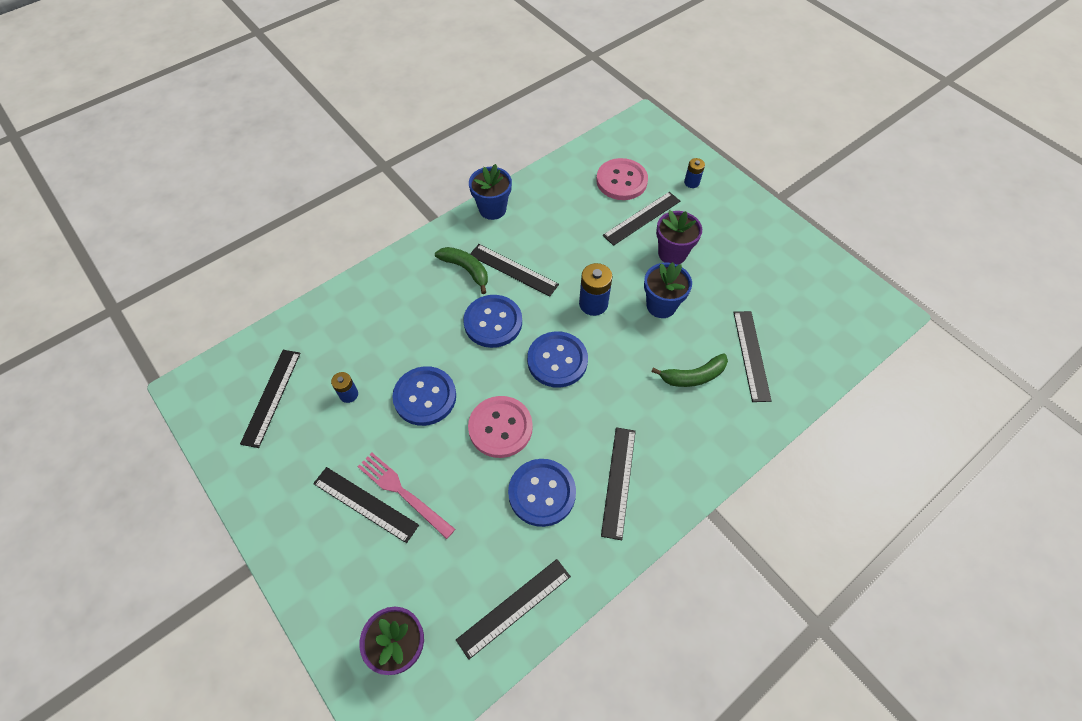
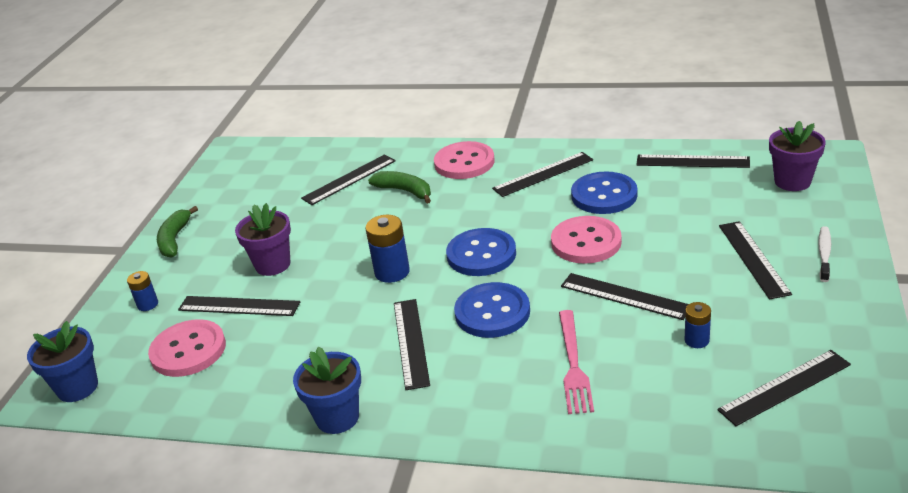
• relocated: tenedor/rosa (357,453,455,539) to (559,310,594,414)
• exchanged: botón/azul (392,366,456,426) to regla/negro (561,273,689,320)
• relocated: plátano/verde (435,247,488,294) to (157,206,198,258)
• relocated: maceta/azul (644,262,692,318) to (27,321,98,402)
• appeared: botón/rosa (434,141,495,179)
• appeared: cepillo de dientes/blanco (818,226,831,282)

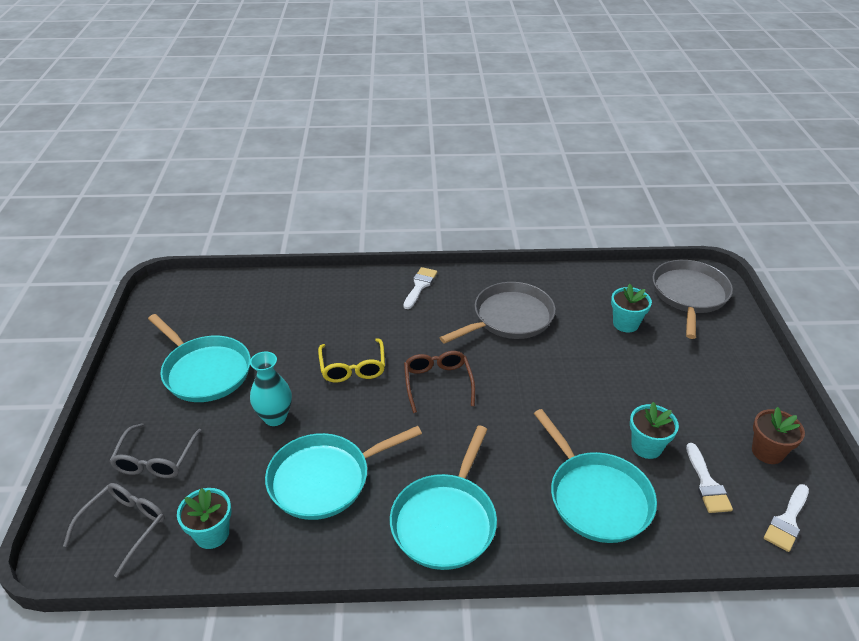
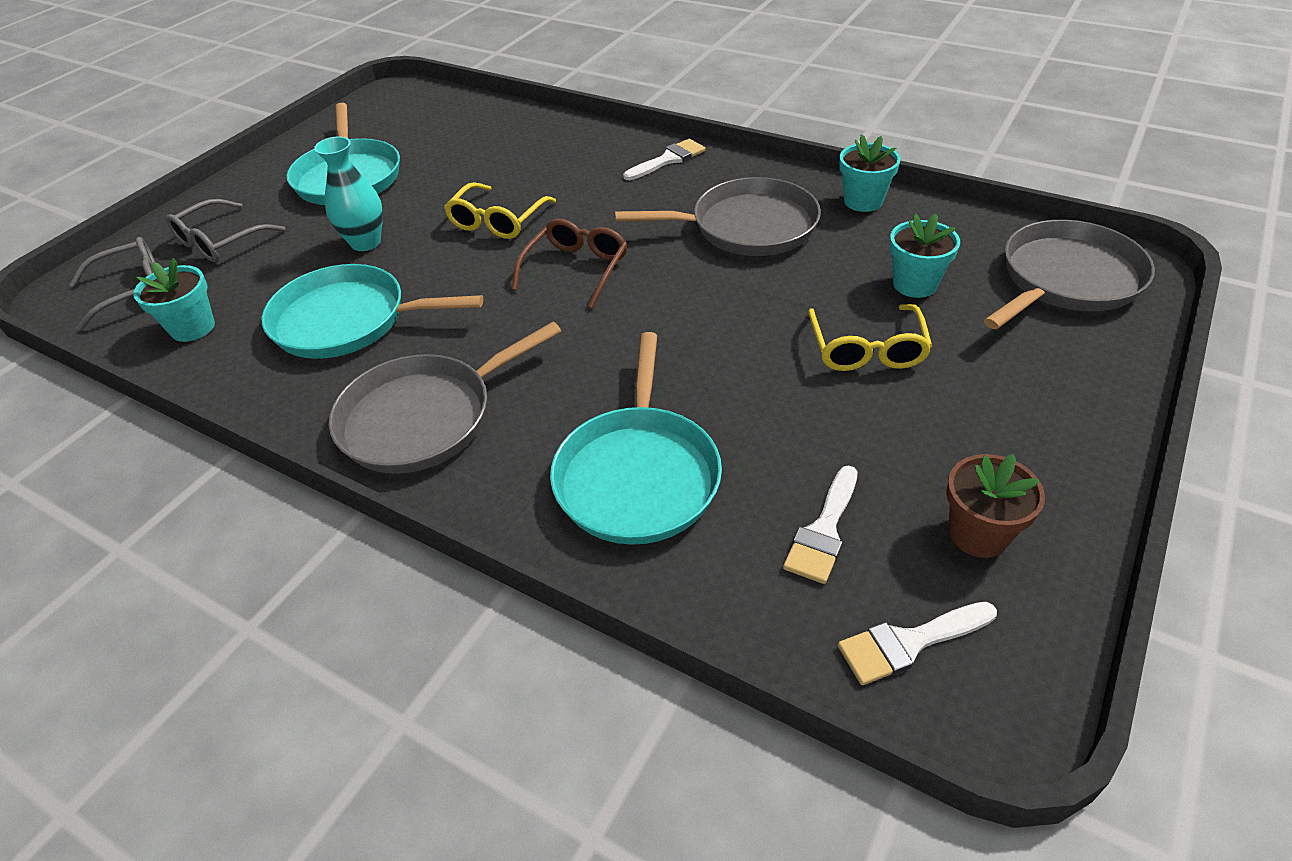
• colour: sartén/turquesa (390,426,497,570) to sartén/gris (329,322,561,474)
• relocated: maceta/turquesa (630,402,679,459) to (839,134,901,212)
• appeared: gafas/amarillo (808,304,932,371)

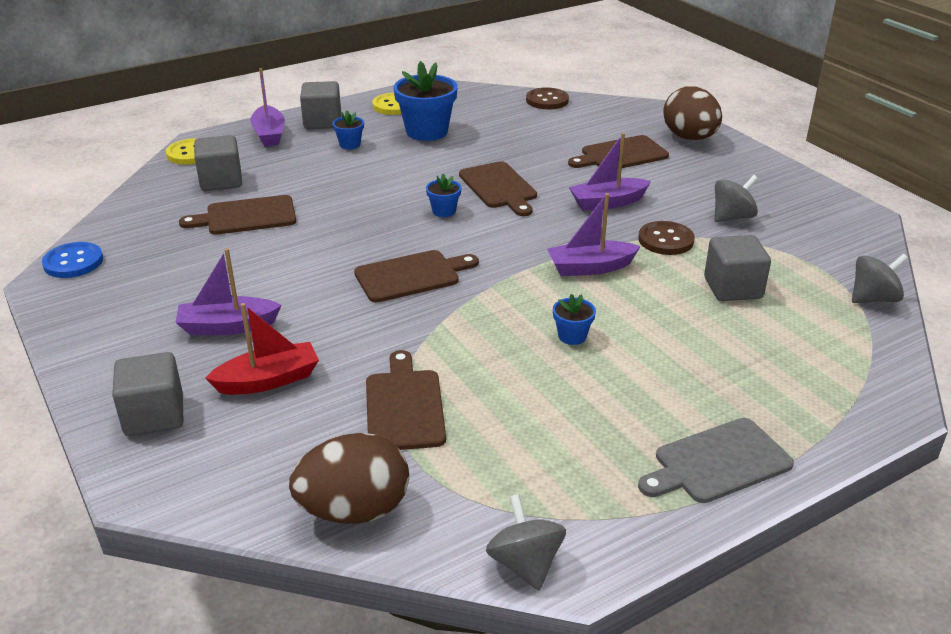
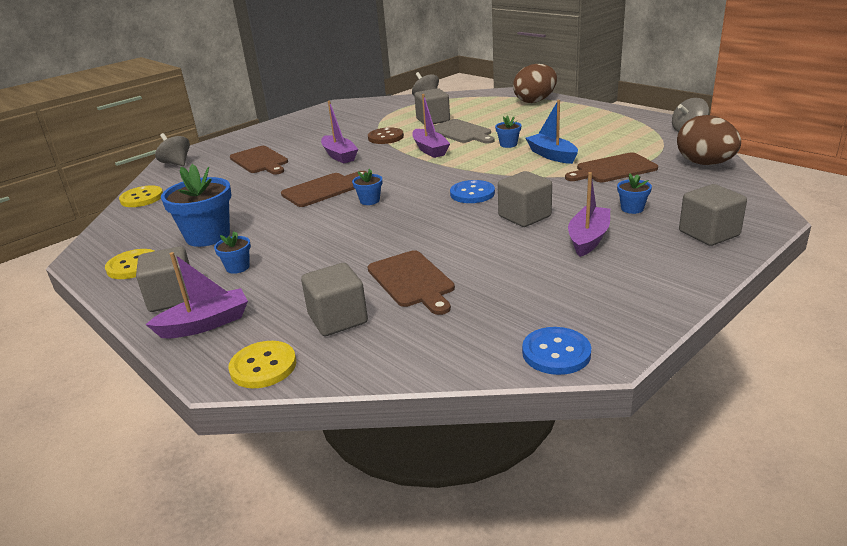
• spun: barco/morado (175,248,282,335) = (568,172,610,257) 135 degrees counterclockwise
• exchanged: barco/rojo (205,303,319,395) to maceta/azul (617,174,652,214)
• exchanged: tabla de cortar/marrón (354,250,479,303) to botón/azul (450,180,495,203)
• colour: botón/marrón (526,87,569,109) to botón/amarillo (119,186,163,207)
• relocated: tabla de cortar/gris (638,418,794,503) to (434,119,495,144)
• relocated: huevo/marrón (663,86,722,140) to (513,64,557,103)
• relocated: peonza/gris (715,175,758,222) to (155,133,190,166)
• appeared: cubo/gris (498,171,552,227)
• appeared: barco/azul (525,100,578,164)

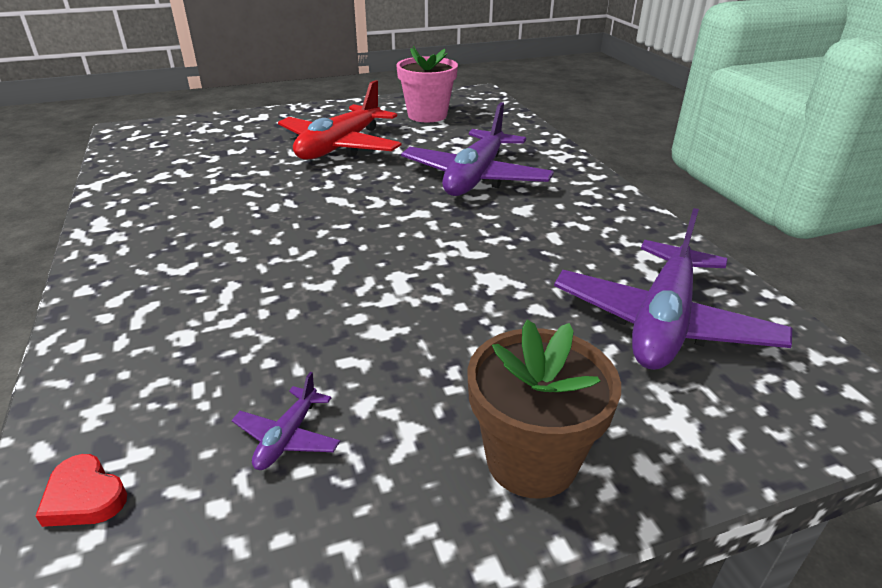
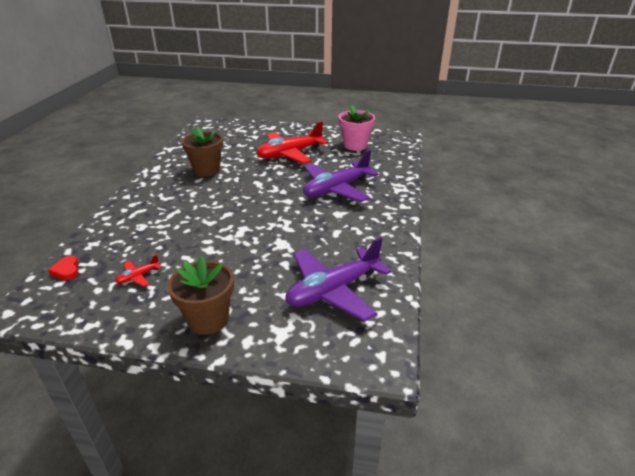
• colour: avión/morado (232,372,340,470) to avión/rojo (115,254,162,287)
• appeared: maceta/marrón (182,127,223,176)

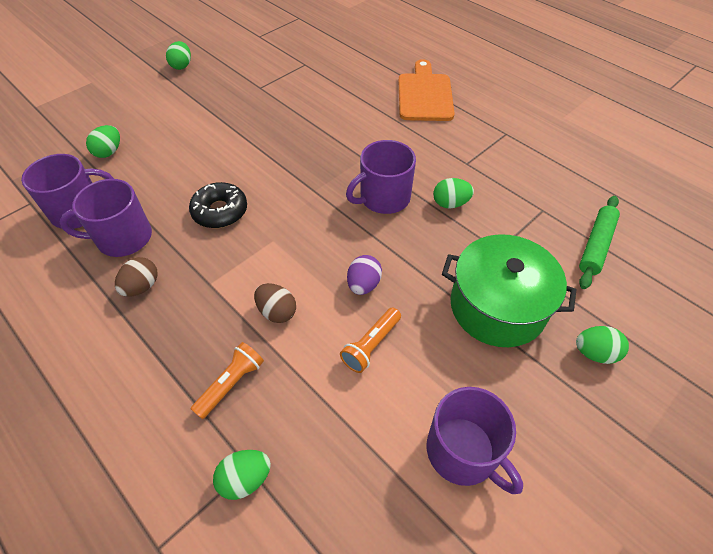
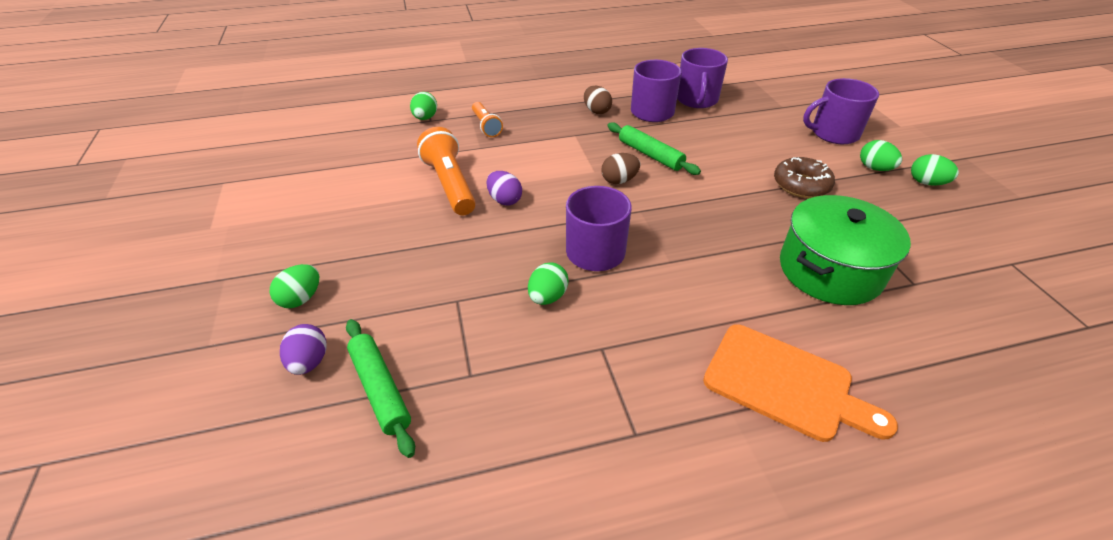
• relocated: huevo/verde (86,125,120,158) to (860,140,902,171)
• exchanged: rosquilla/negro (189,182,247,228) to rodillo/verde (607,122,701,175)
• relocated: huevo/marrón (254,283,296,323) to (601,153,640,184)
• size: lámpara de mano/naranja (340,307,401,373) = (417,127,476,215) x1.67
• relocated: taza/morado (427,387,523,494) to (803,78,879,144)
• relocated: olla/verde (442,234,576,347) to (780,195,911,305)
• appeared: huevo/morado (280,324,327,375)
• appeared: rosquilla/marrón (774,157,835,198)

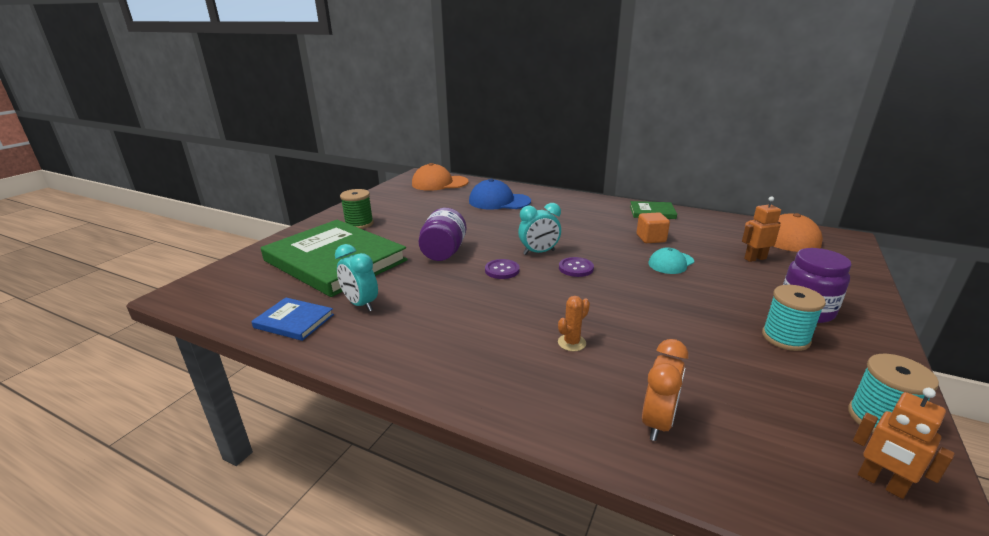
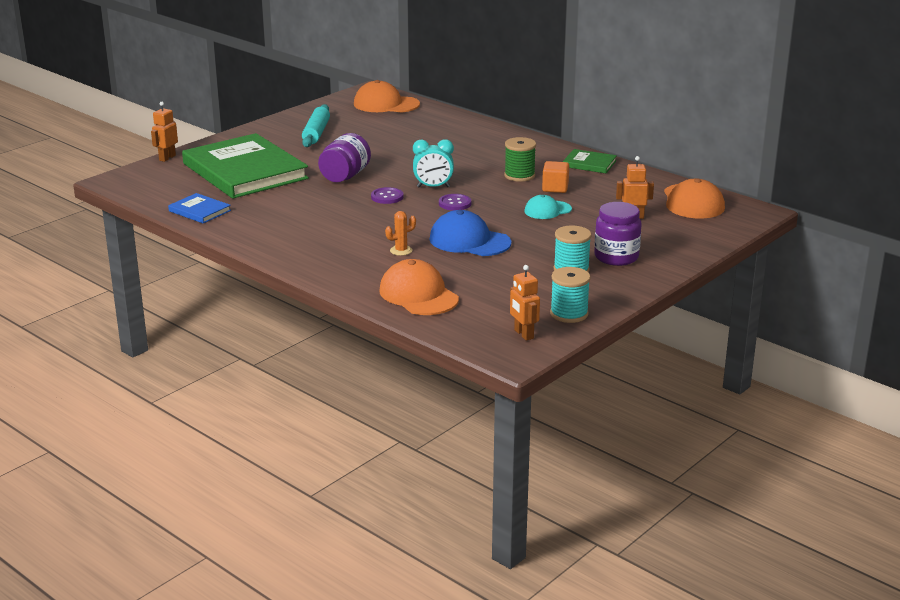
• missing: despertador/turquesa (335,244,378,311)
• relocated: carrete/verde (340,189,374,229) to (504,137,536,182)
• relocated: gorra/azul (469,179,531,210) to (429,210,511,256)
• exchanged: despertador/naranja (642,339,688,441) to gorra/naranja (379,259,459,315)
• appeared: robot/naranja (151,102,178,162)
• appeared: rodillo/turquesa (302,104,330,147)

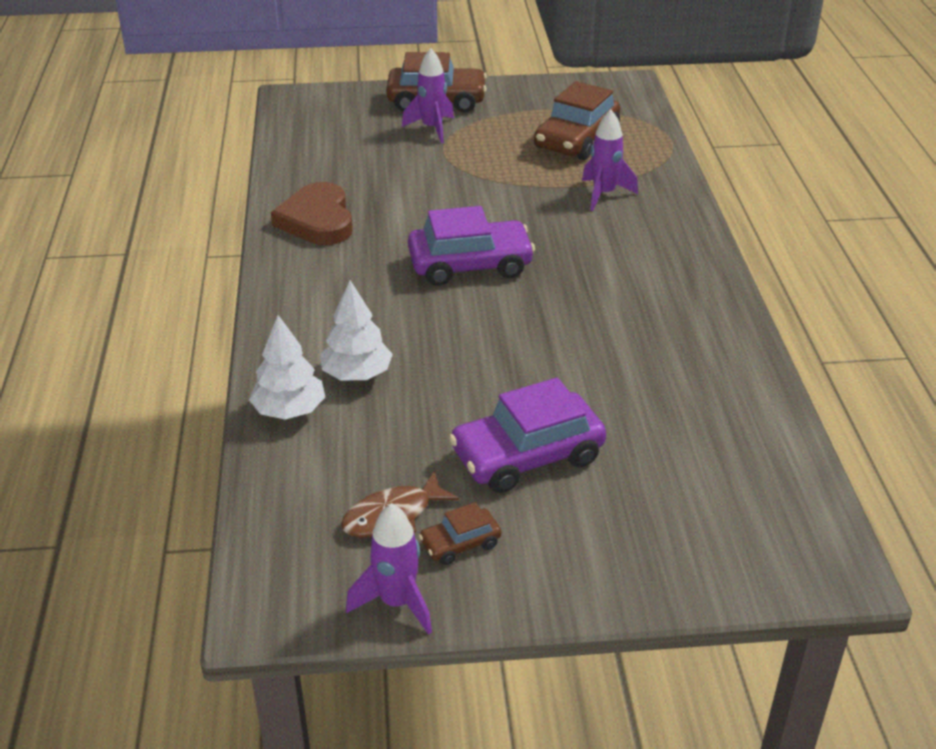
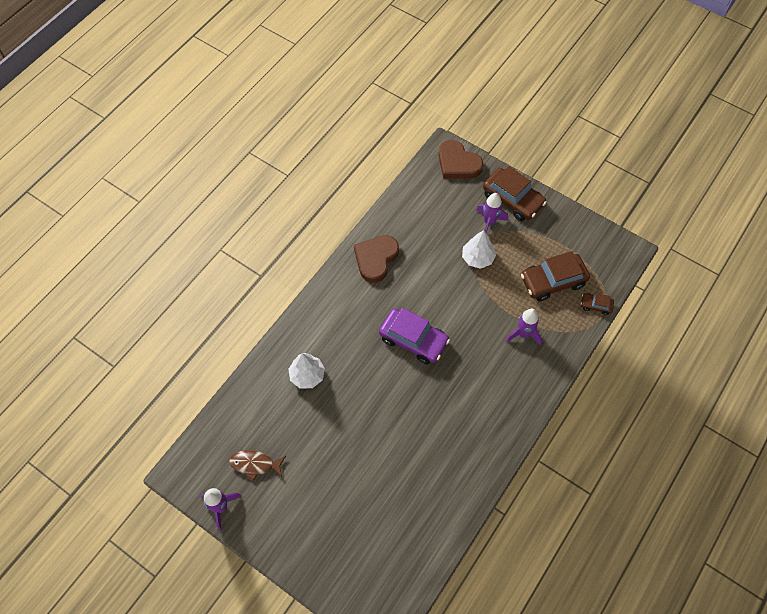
• relocated: árbol/blanco (249,315,325,419) to (462,230,496,269)
• relocated: coche/marrón (419,502,501,565) to (581,293,614,315)
• missing: coche/morado (449,378,606,493)
• appeared: corazón/marrón (439,140,483,178)

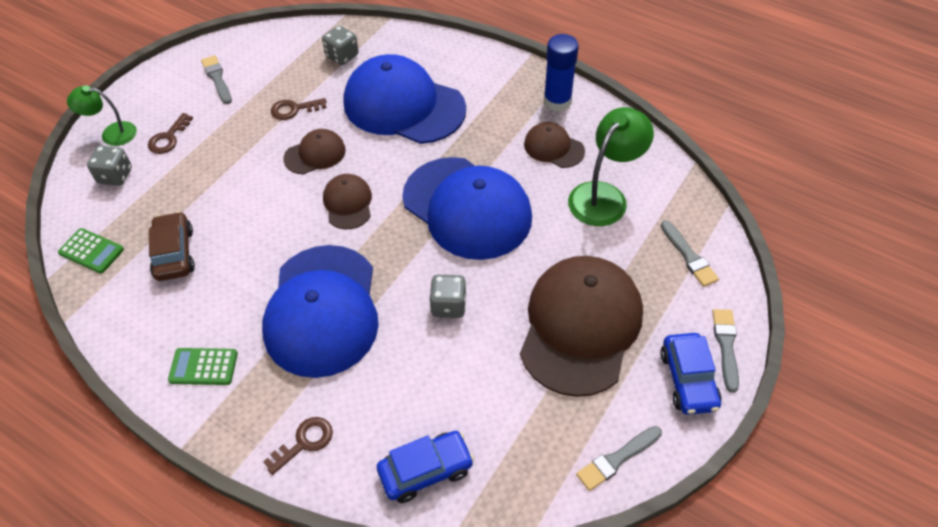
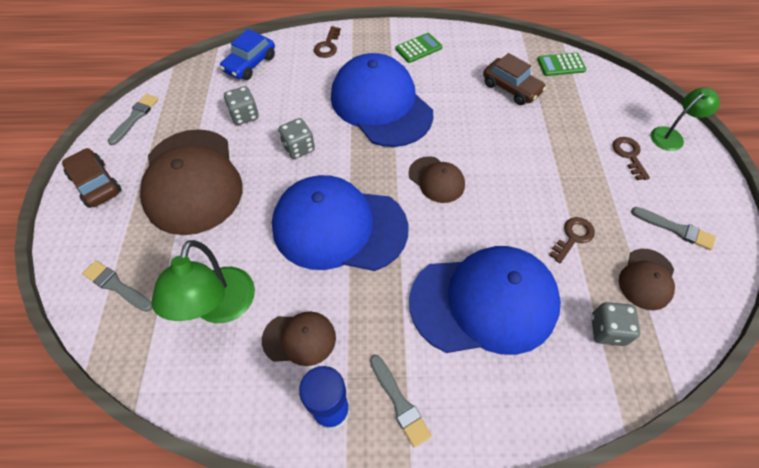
• relocated: dado/gris (87,146,132,186) to (224,86,259,125)
• relocated: gorra/marrón (283,129,346,174) to (619,249,675,310)
• colour: coche/azul (660,333,722,415) to coche/marrón (62,148,121,208)
• relocated: pincel/gris (712,309,739,393) to (370,355,432,448)

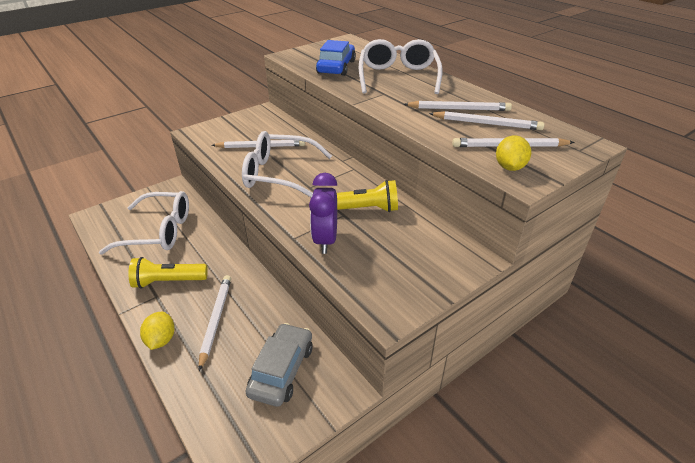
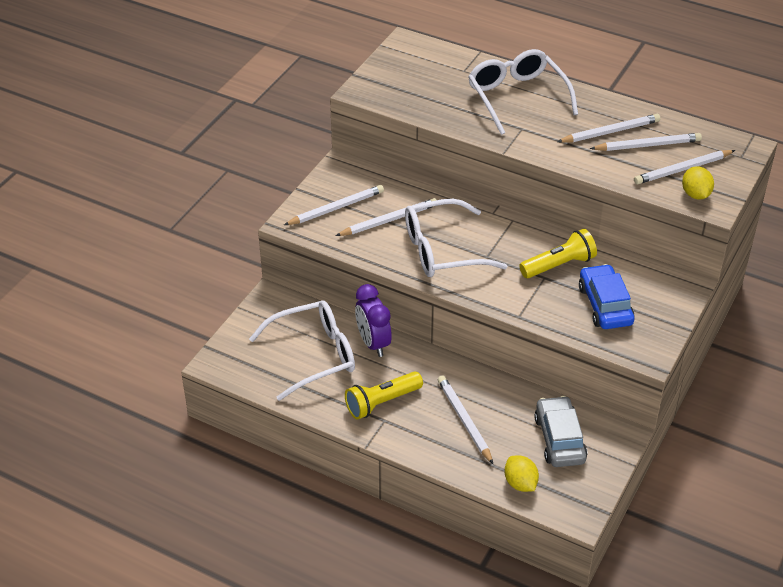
• relocated: limón/amarillo (140,312,175,350) to (504,455,539,492)
• relocated: despertador/morado (309,173,337,254) to (355,284,392,357)
• relocated: coche/azul (316,40,356,76) to (579,264,634,329)
• appeared: lápiz/blanco (284,185,384,225)

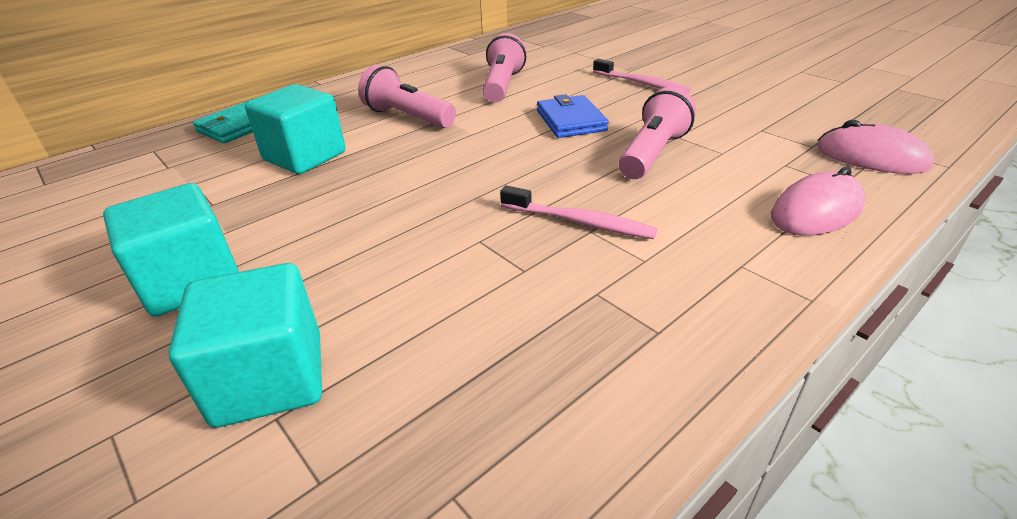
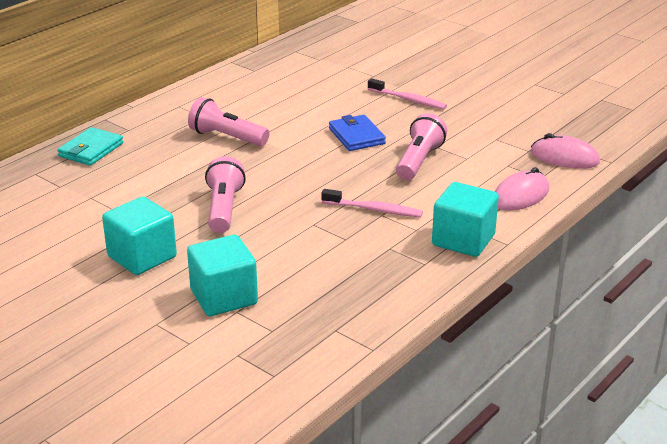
• relocated: cubo/turquesa (245,84,346,174) to (432,182,499,257)
• relocated: lámpara de mano/rosa (483,33,526,102) to (205,156,246,233)

